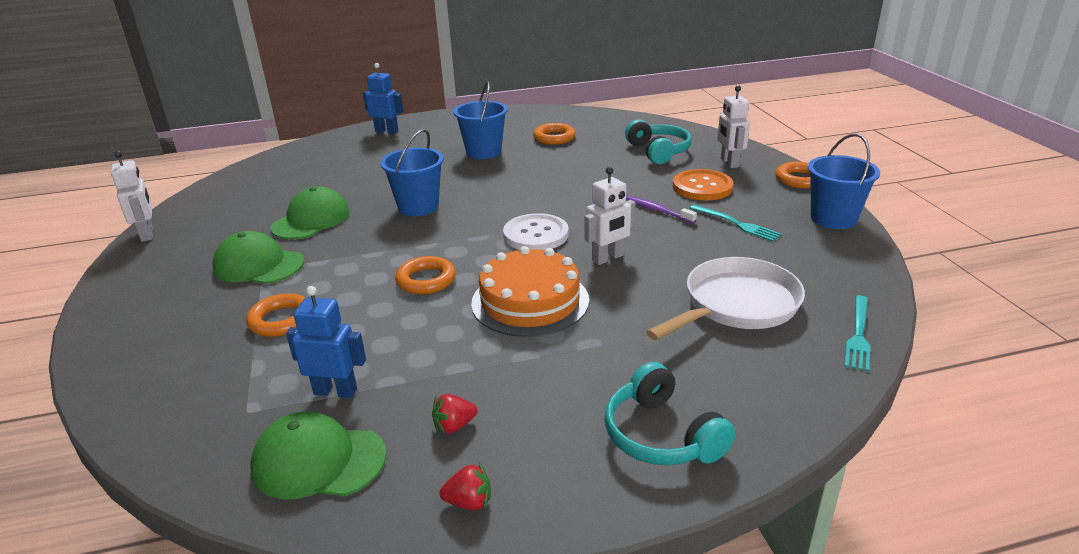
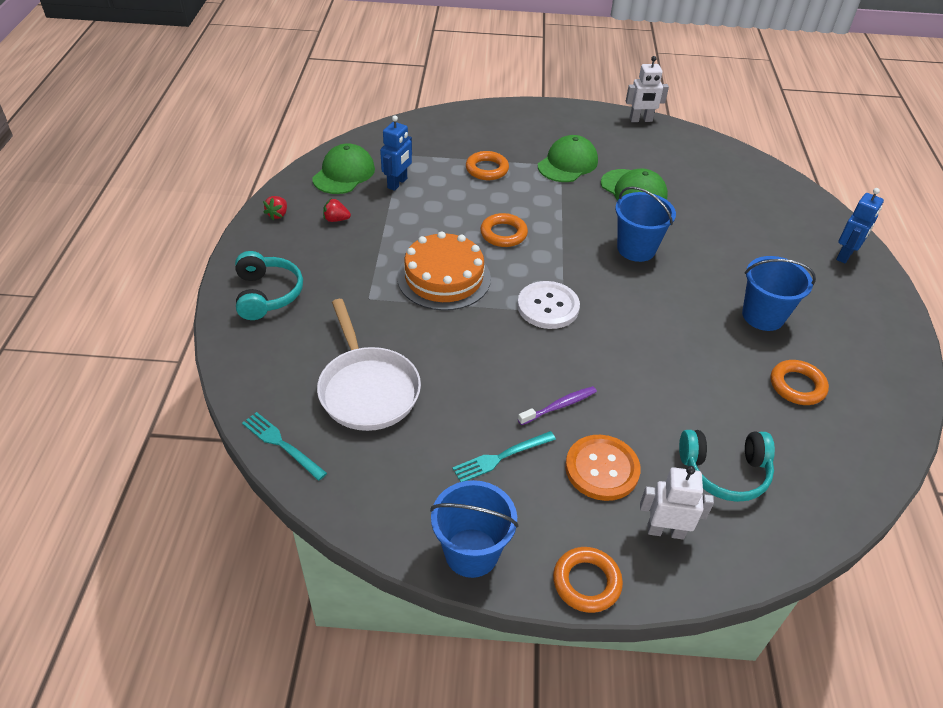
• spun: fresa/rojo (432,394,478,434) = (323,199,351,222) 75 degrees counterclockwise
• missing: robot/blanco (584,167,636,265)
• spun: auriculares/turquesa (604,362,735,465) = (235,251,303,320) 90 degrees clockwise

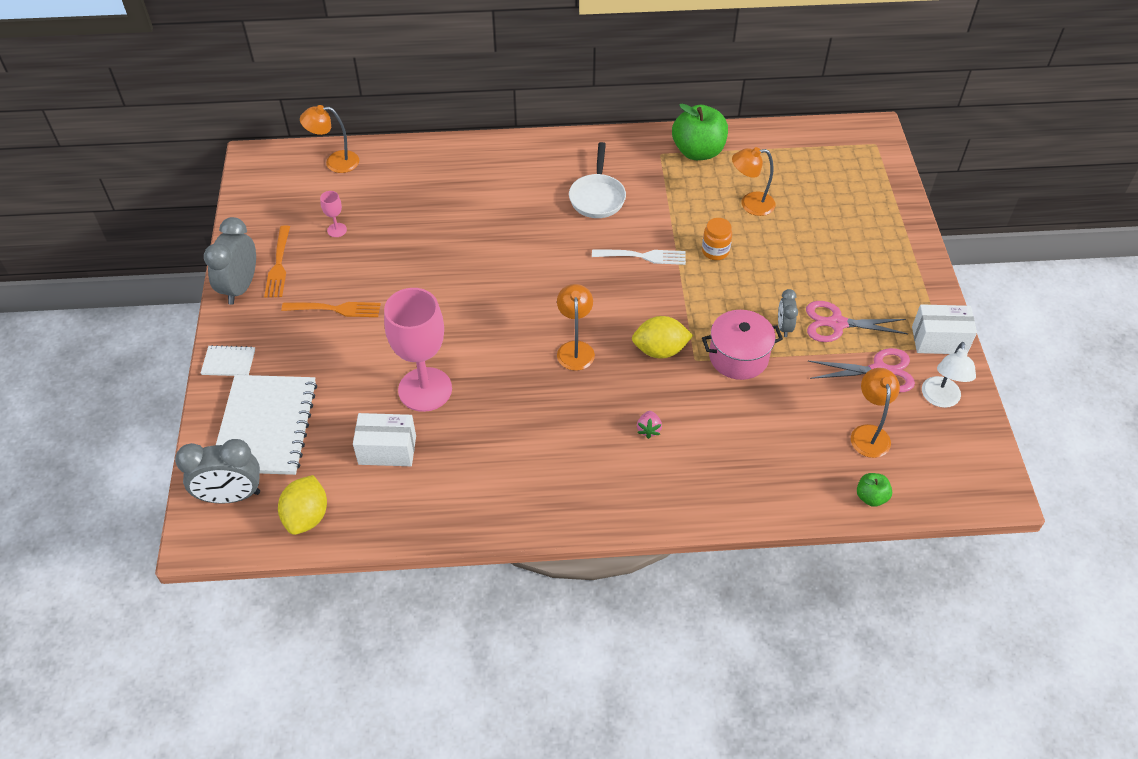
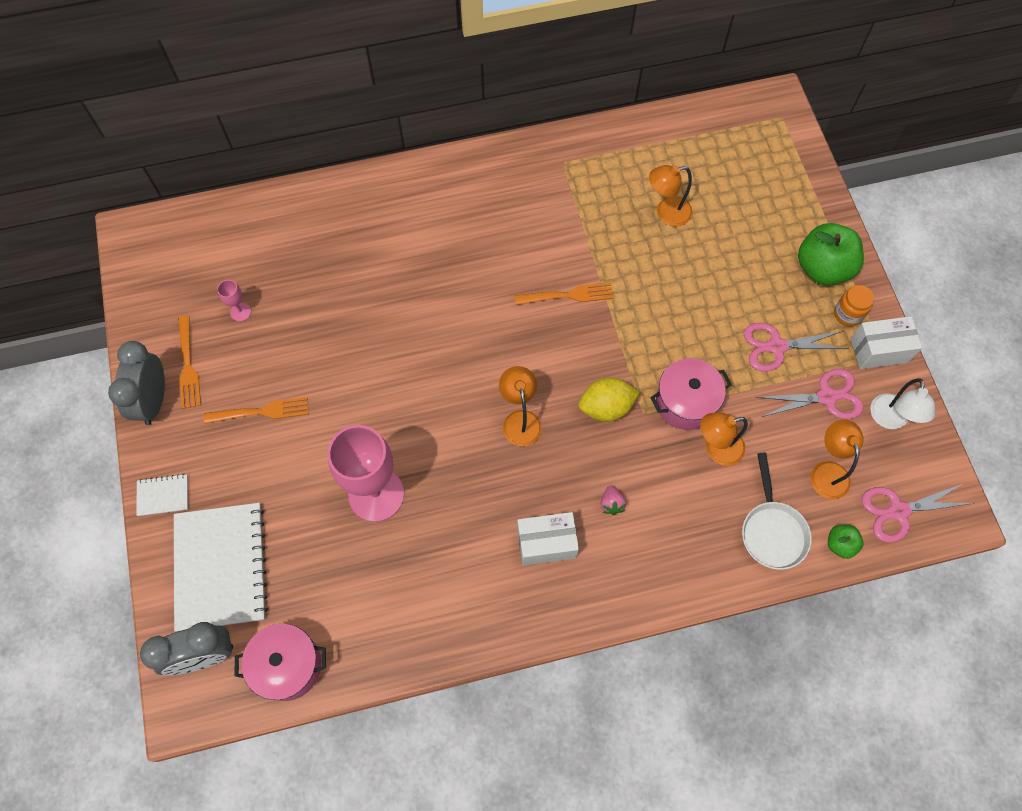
• exchanged: limón/amarillo (278,475,327,535) to olla/rosa (234,624,326,701)
• relocated: lámpara/naranja (300,105,359,173) to (700,412,748,466)
• relocated: caja/blanco (353,413,416,466) to (517,512,579,566)
• relocated: sartén/blanco (569,142,626,218) to (742,453,812,570)
• colour: tenedor/blanco (592,249,686,265) to tenedor/naranja (515,282,613,305)
• relocated: manzana/verde (672,104,728,160) to (798,223,864,286)
• relocated: tarro/naranja (702,218,732,260) to (834,285,874,326)
• missing: despertador/gris (778,289,798,337)
• appeared: tijeras/rosa (862,484,974,543)

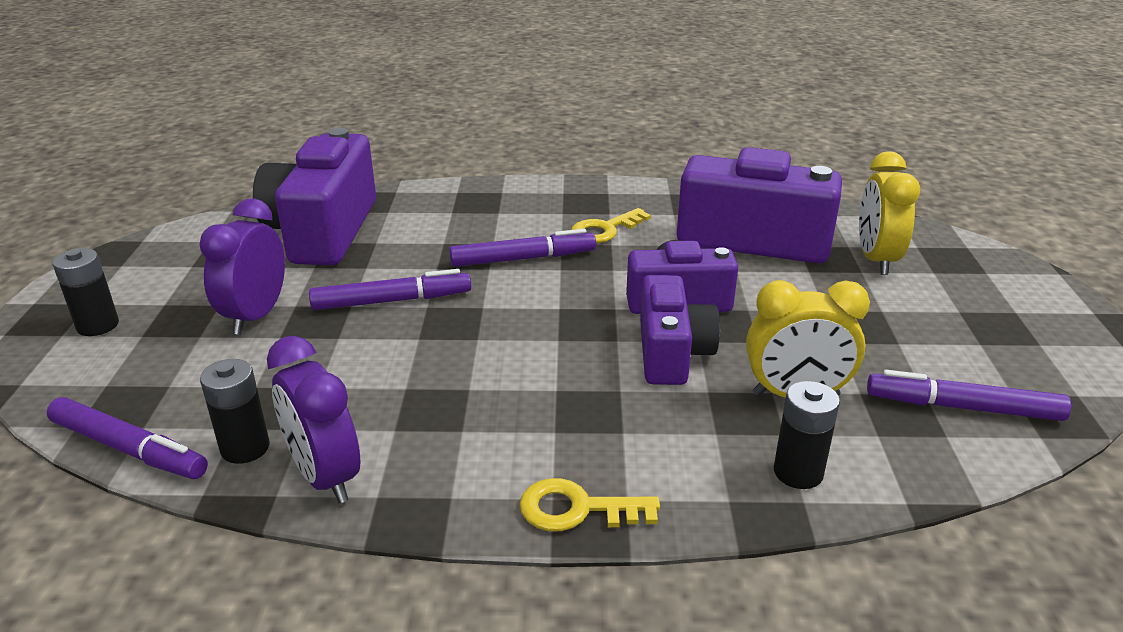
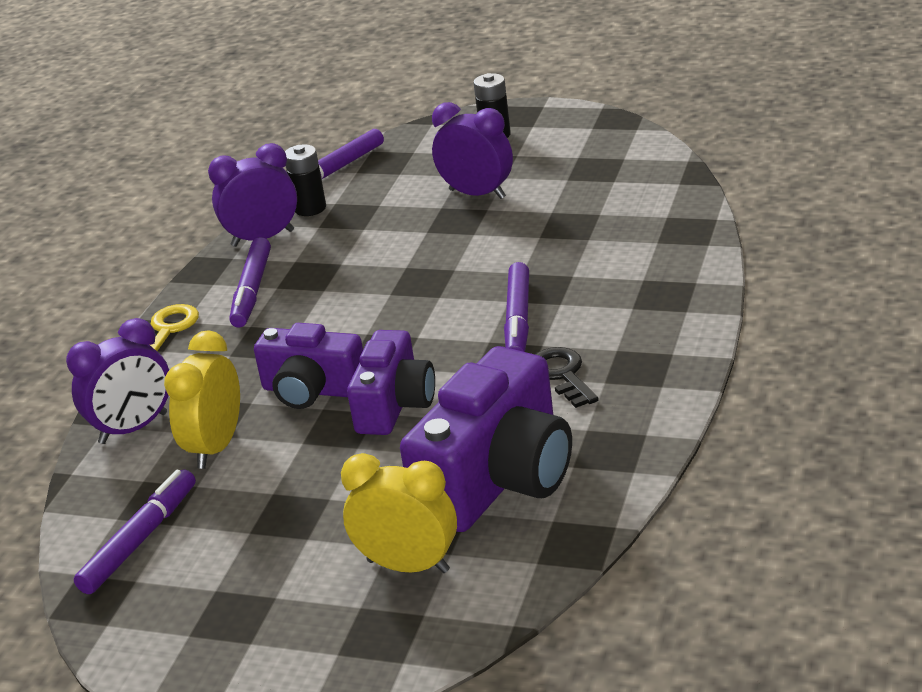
• missing: cámara/morado (253,128,376,265)
• relocated: rotulador/morado (309,269,471,310) to (229,237,271,328)
• colour: llave/amarillo (571,208,651,243) to llave/negro (535,347,599,408)
• exchanged: pila/negro (774,381,840,489) to despertador/morado (66,318,169,444)

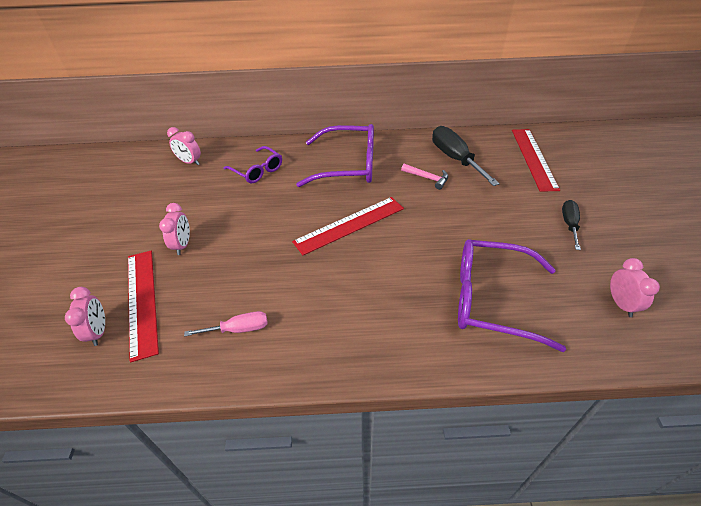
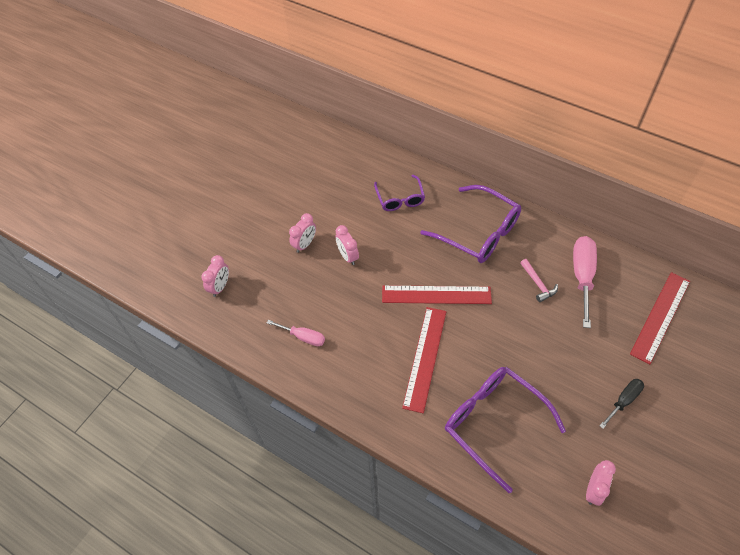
• relocated: regla/rojo (128,251,159,363) to (402,307,447,413)
• relocated: despertador/rosa (167,127,201,165) to (336,225,359,265)
• colour: destornillador/negro (432,126,500,186) to destornillador/rosa (573,236,597,328)

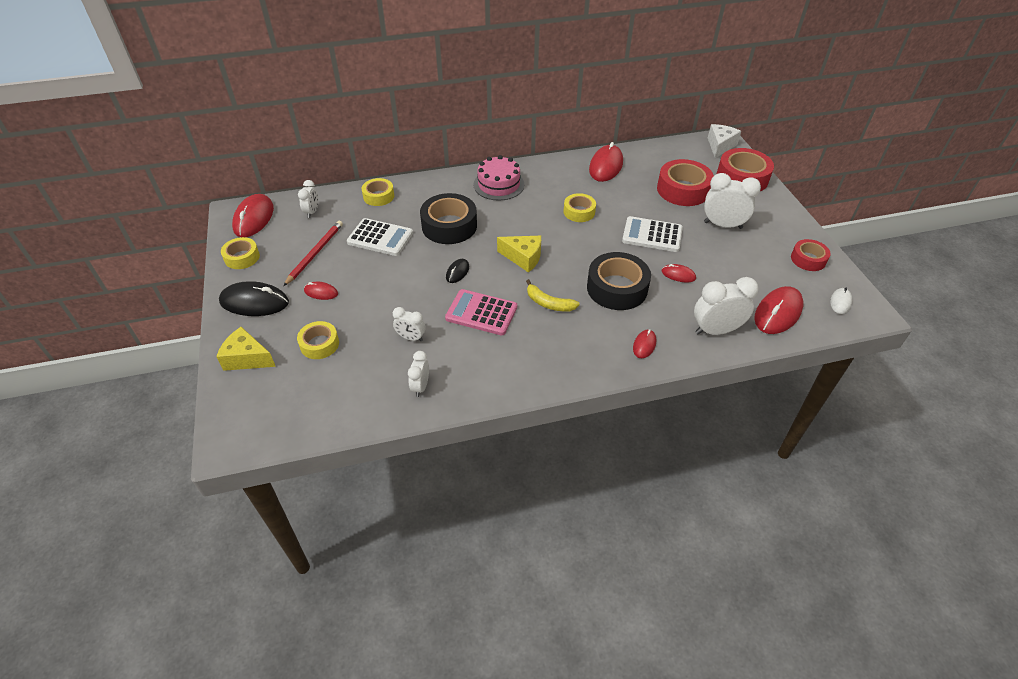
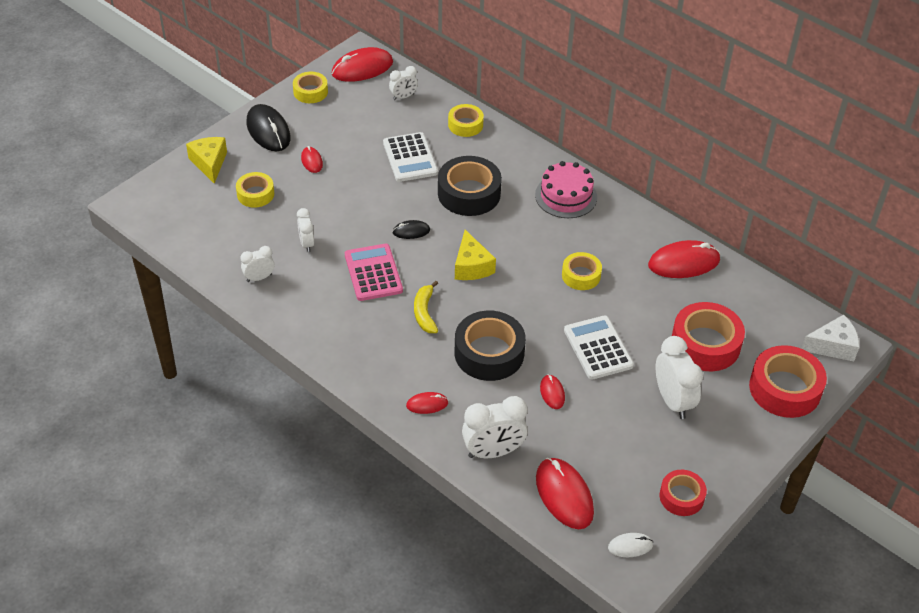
• missing: lápiz/rojo (284,221,343,286)
• spun: despertador/blanco (694,277,759,335) = (462,396,528,458) 120 degrees clockwise
• spun: ratón/rojo (754,286,803,334) = (536,458,594,529) 60 degrees clockwise

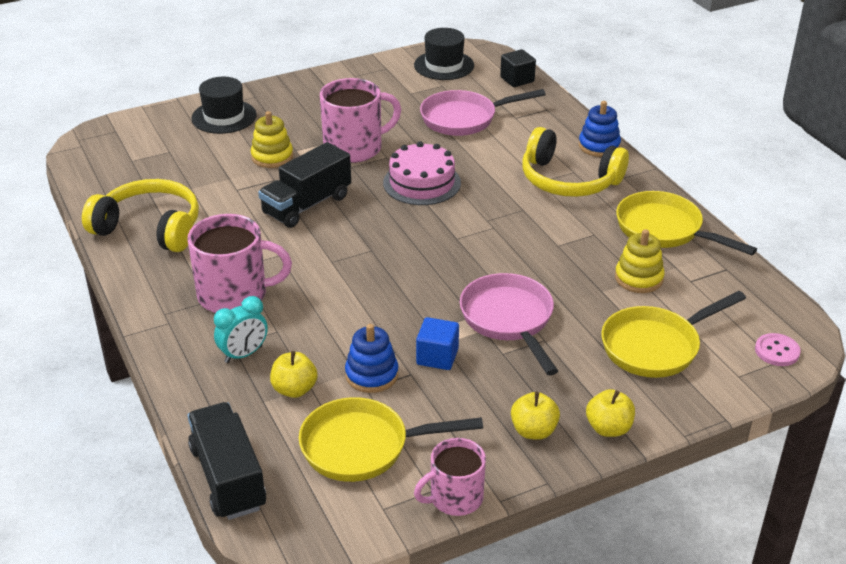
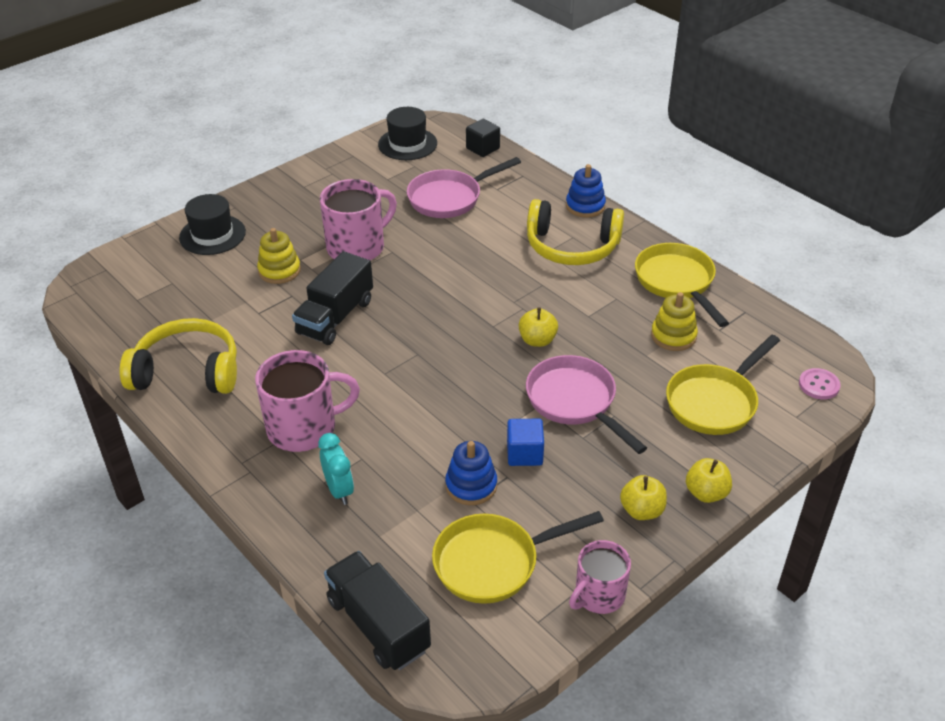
• spun: despertador/turquesa (214,296,268,363) = (318,433,354,505) 60 degrees counterclockwise
• relocated: manzana/amarillo (270,351,317,398) to (519,307,558,347)
• missing: tarta/rosa (383,141,461,205)
• spun: sartén/amarillo (616,191,757,255) = (635,243,729,327) 45 degrees clockwise

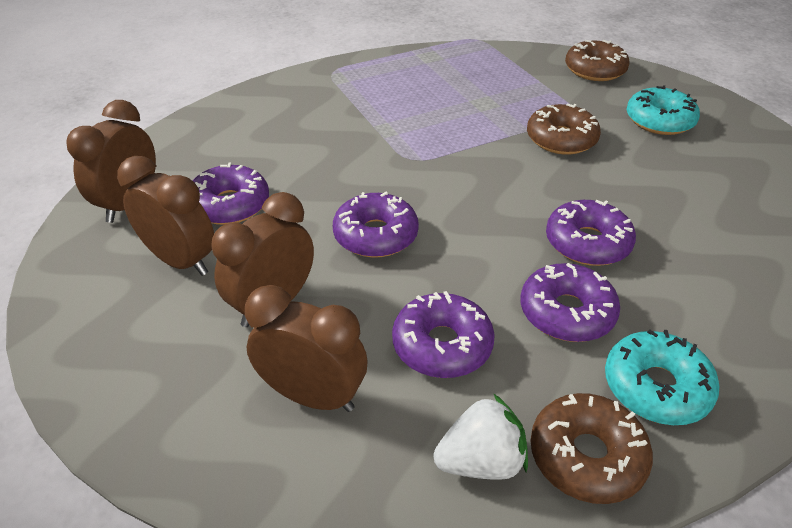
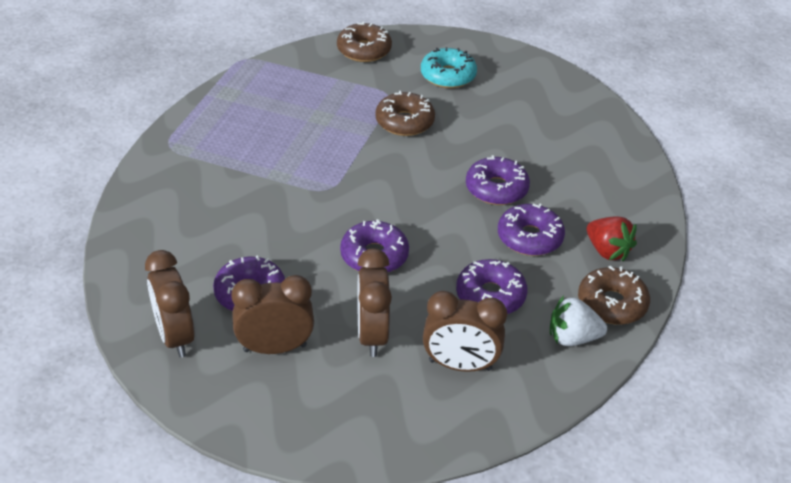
• spun: despertador/marrón (245,285,367,412) = (423,291,507,372) 150 degrees counterclockwise
• spun: fresa/blanco (433,393,528,480) = (550,296,607,346) 120 degrees counterclockwise
• exchanged: rosquilla/turquesa (605,329,719,425) to fresa/rojo (587,216,637,261)

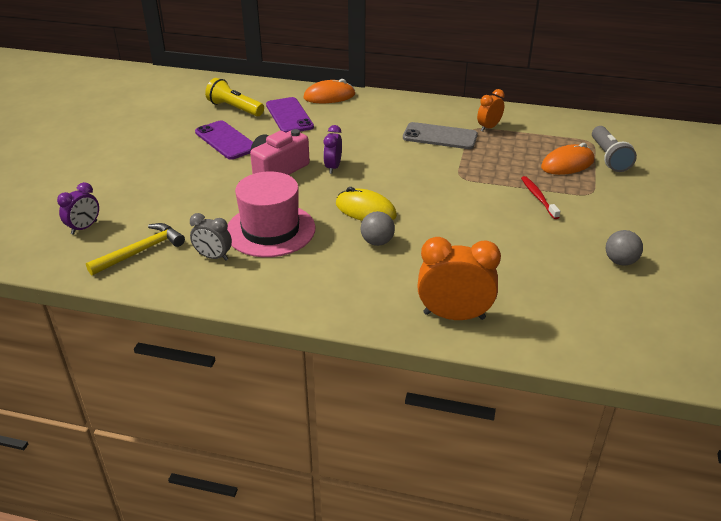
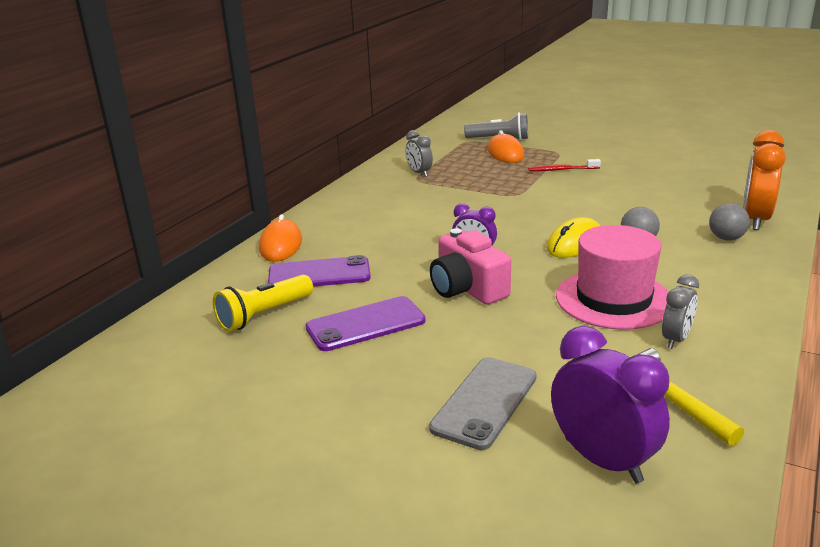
• size: despertador/morado (57,182,99,235) = (551,326,670,483) x1.72
• relocated: móvil/gris (403,122,478,149) to (429,357,537,450)
• colour: despertador/naranja (477,89,505,132) to despertador/gris (406,130,433,177)
• relocated: pelota/gris (606,230,643,266) to (709,203,750,241)

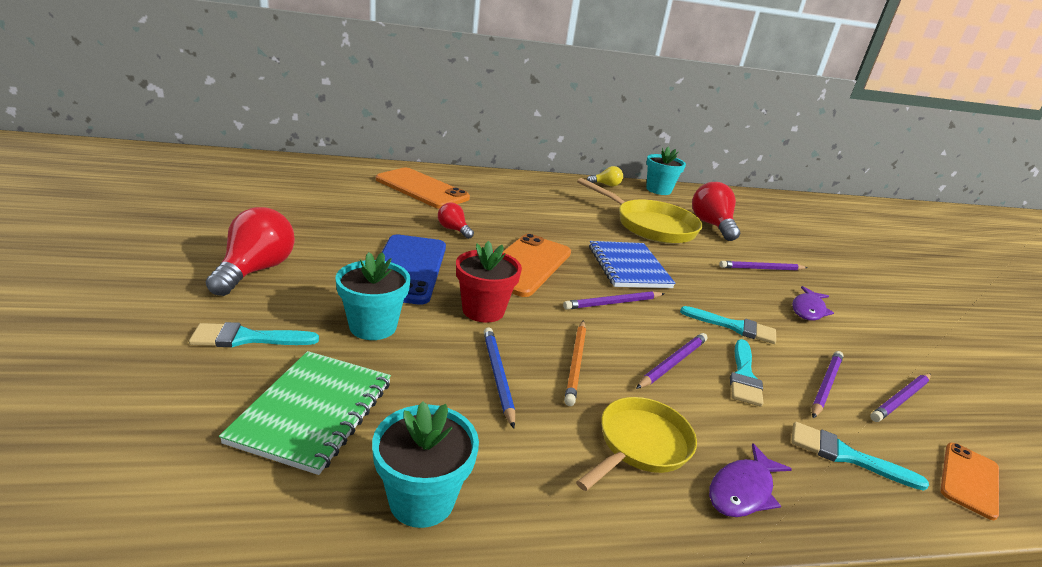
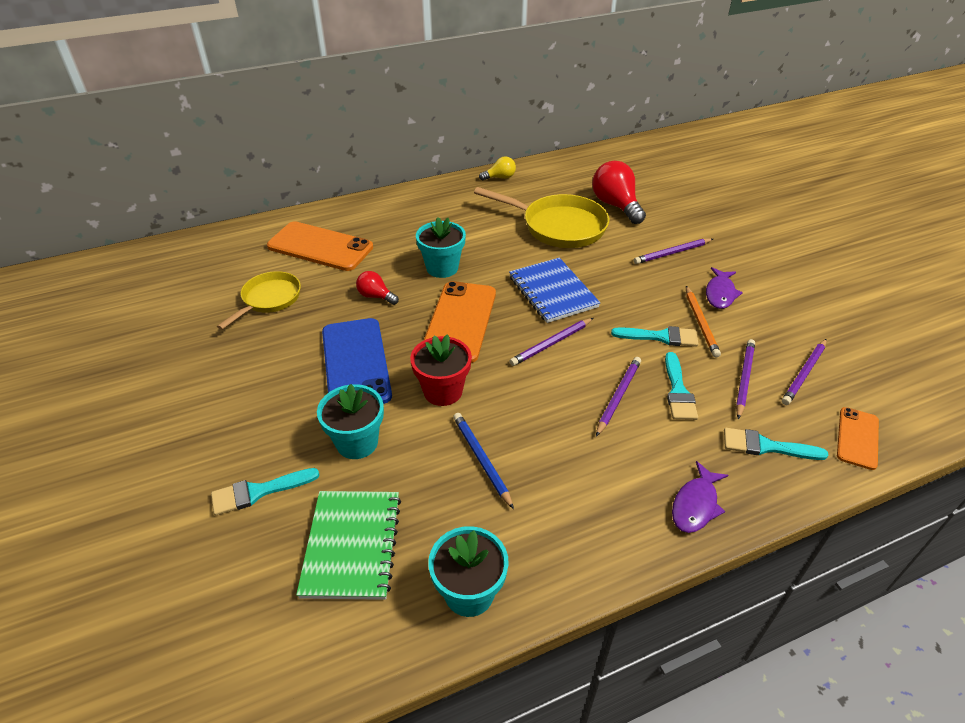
• missing: bombilla/rojo (206,207,295,296)
• relocated: lápiz/naranja (564,320,586,406) to (686,286,721,358)
• relocated: sartén/amarillo (576,397,697,491) to (217,271,301,330)
• relocated: maceta/turquesa (646,147,686,195) to (416,217,466,278)

